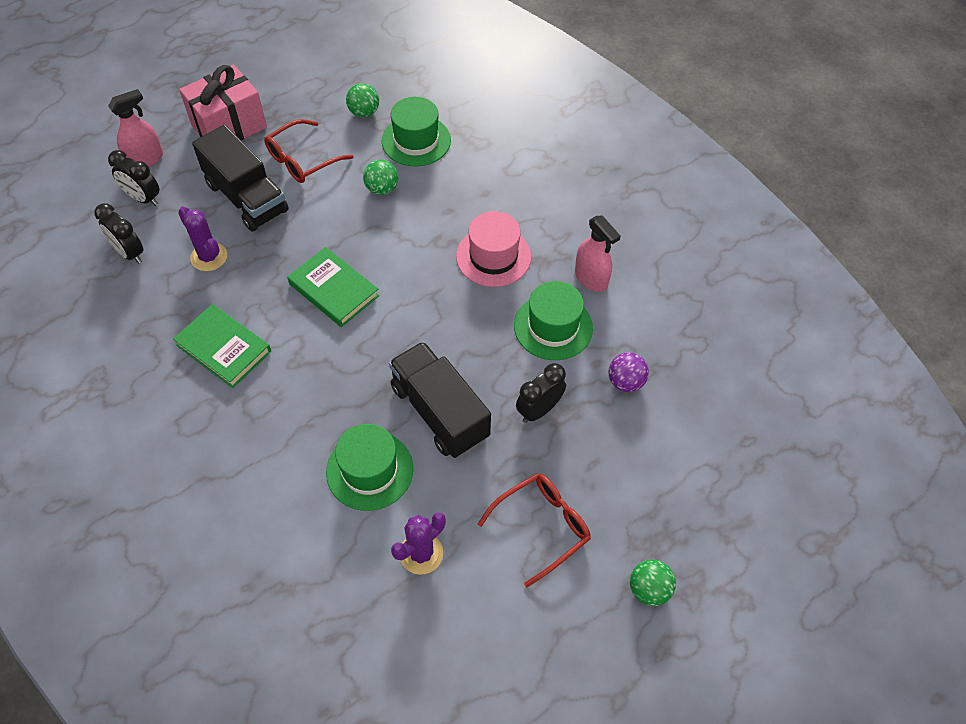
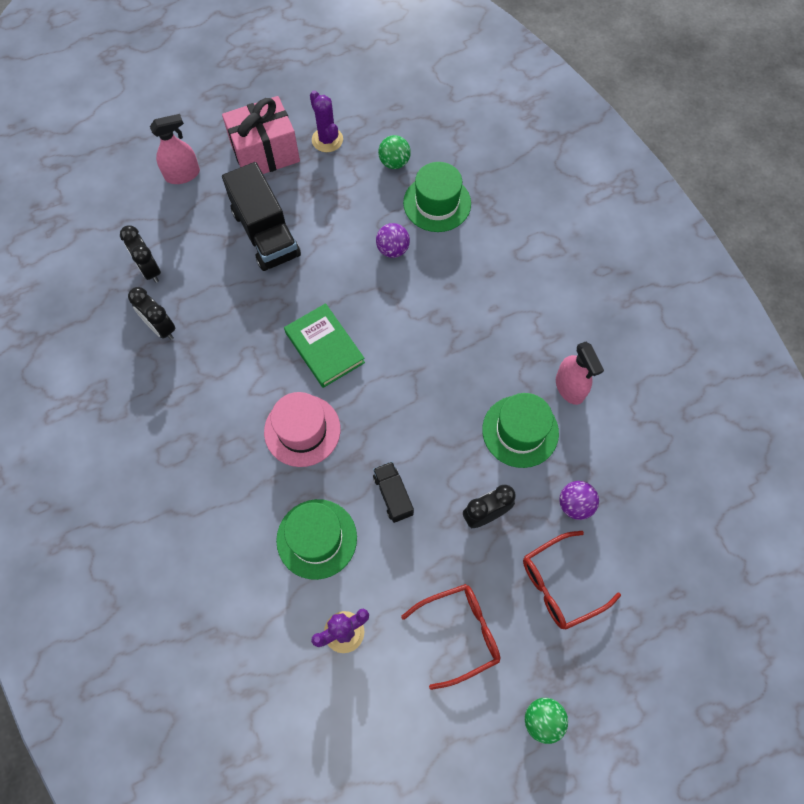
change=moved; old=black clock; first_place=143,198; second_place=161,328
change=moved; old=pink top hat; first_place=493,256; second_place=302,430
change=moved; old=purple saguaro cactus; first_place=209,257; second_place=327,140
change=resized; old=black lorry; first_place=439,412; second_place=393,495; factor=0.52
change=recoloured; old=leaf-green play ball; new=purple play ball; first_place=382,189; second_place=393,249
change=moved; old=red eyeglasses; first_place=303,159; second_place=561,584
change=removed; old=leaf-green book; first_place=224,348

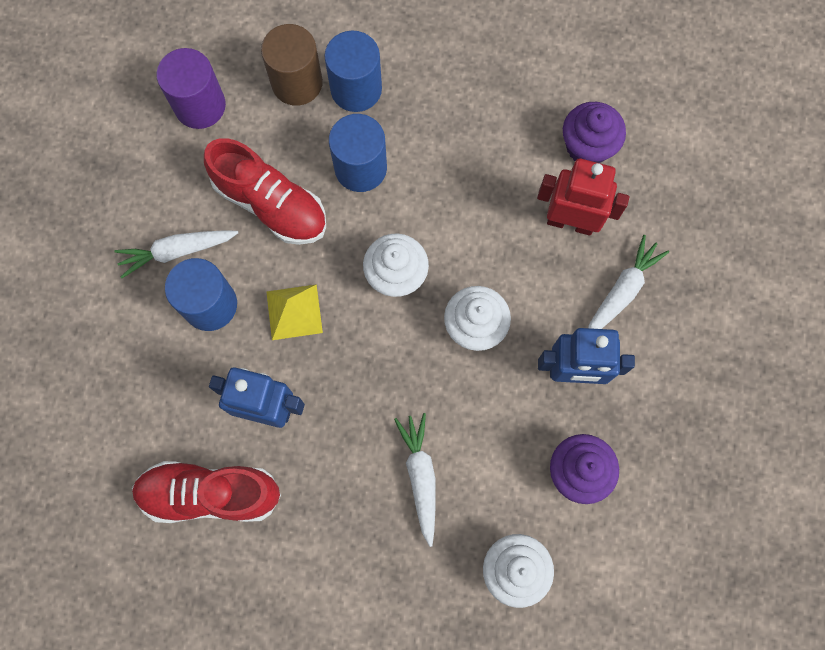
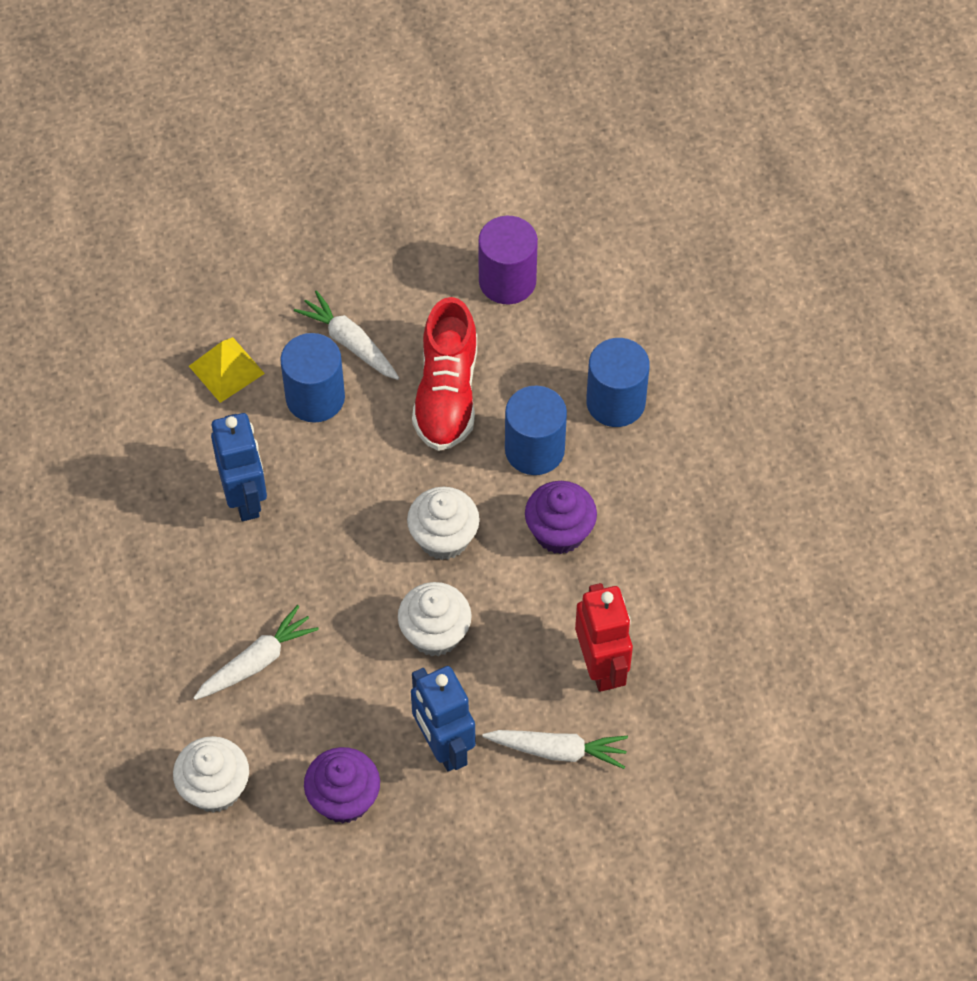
change=moved; old=bright yellow solid pyramid; first_place=294,312; second_place=226,369
change=moved; old=purple fairy cake; first_place=587,146; second_place=559,532
change=removed; old=red shoe; first_place=210,494
change=removed; old=russet solid cylinder; first_place=297,83

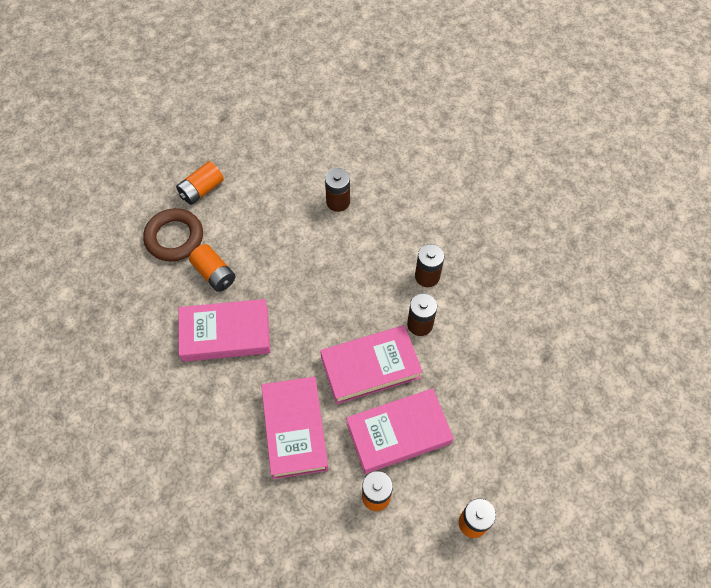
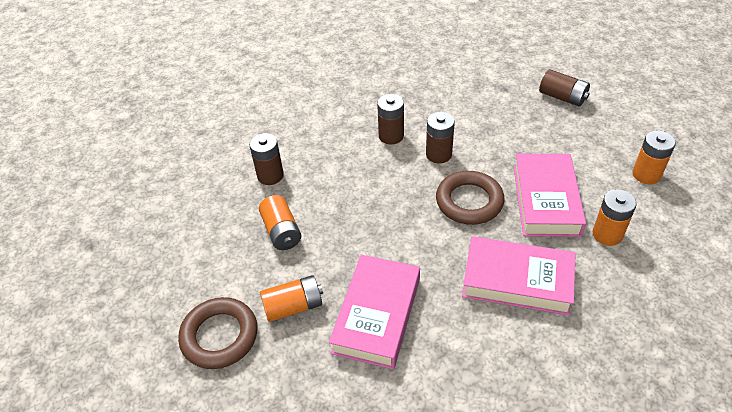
change=moved; old=orange-coloured battery; first_place=201,189; second_place=281,231
change=replaced; old=pink book; new=russet hoop; first_place=370,367; second_place=469,201
change=added; new=russet battery; second_place=562,97

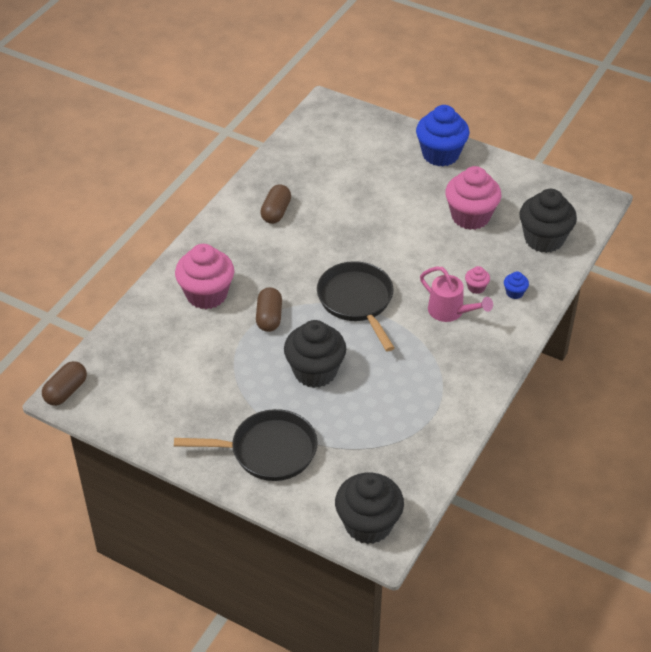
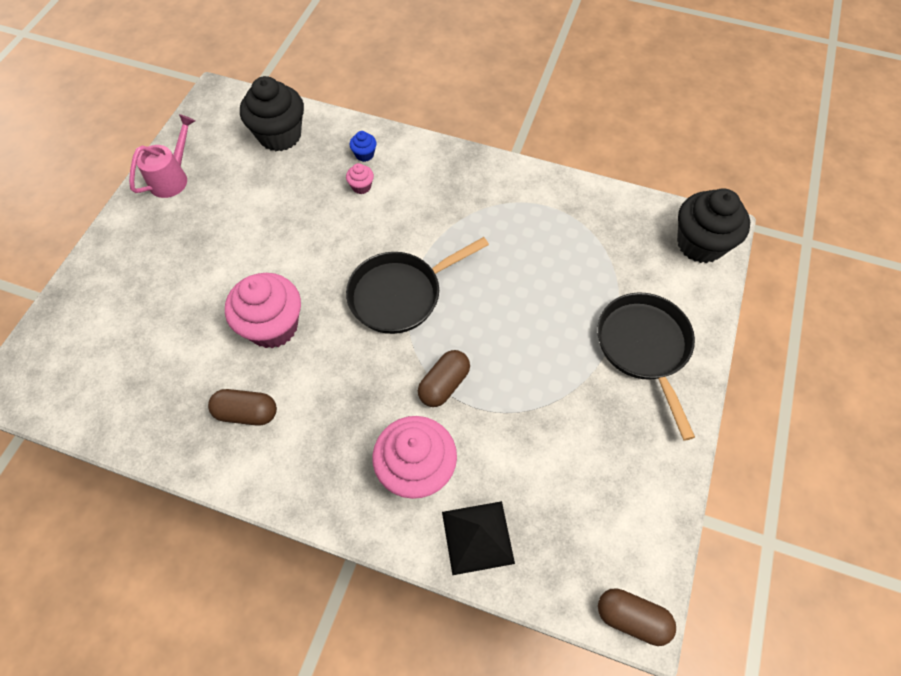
change=moved; old=pink watering can; first_place=450,311; second_place=172,178
change=moved; old=pink fairy cake; first_place=470,216; second_place=273,326
change=turned; old=russet pill; first_place=269,317; second_place=444,384; degrees=-45
change=added; new=black solid pyramid; second_place=477,537
change=removed; old=black fairy cake; first_place=315,371
change=removed; old=royal blue fairy cake; first_place=440,154

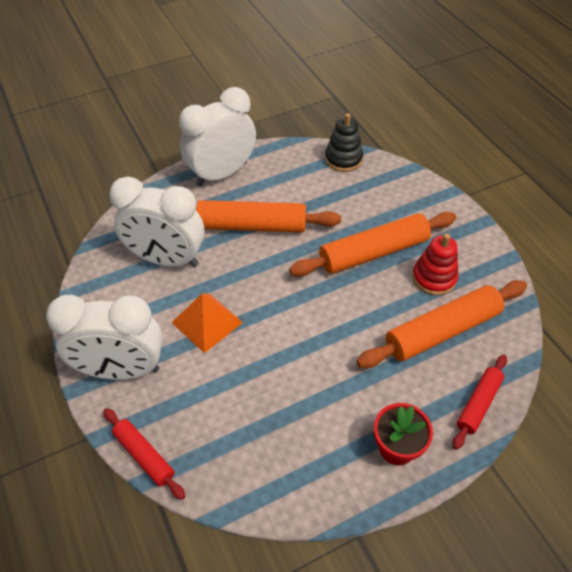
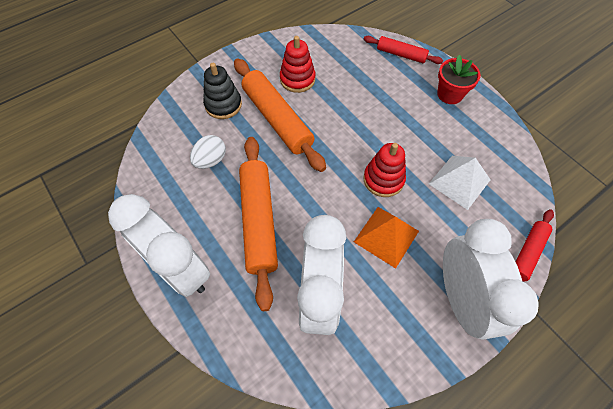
change=added; new=white toy egg; second_place=211,160
change=moved; old=black stacking rings; first_place=343,159; second_place=223,105
change=added; new=red stacking rings; second_place=383,179
change=added; new=white solid pyramid; second_place=459,181
change=removed; old=orange-coloured pastry roller; first_place=442,331

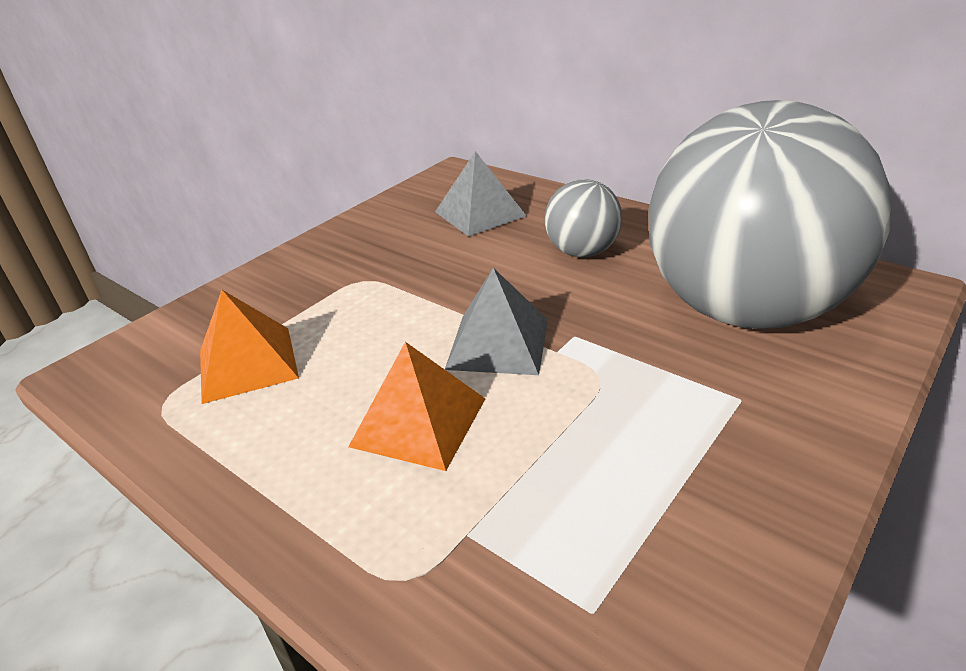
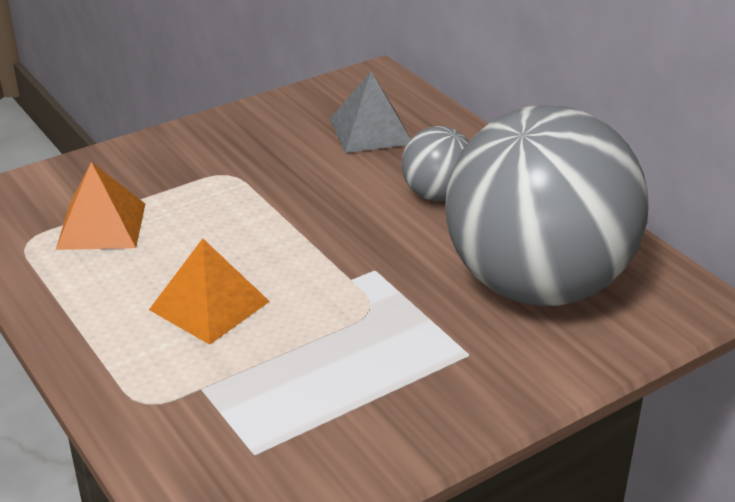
change=removed; old=gray solid pyramid; first_place=498,343

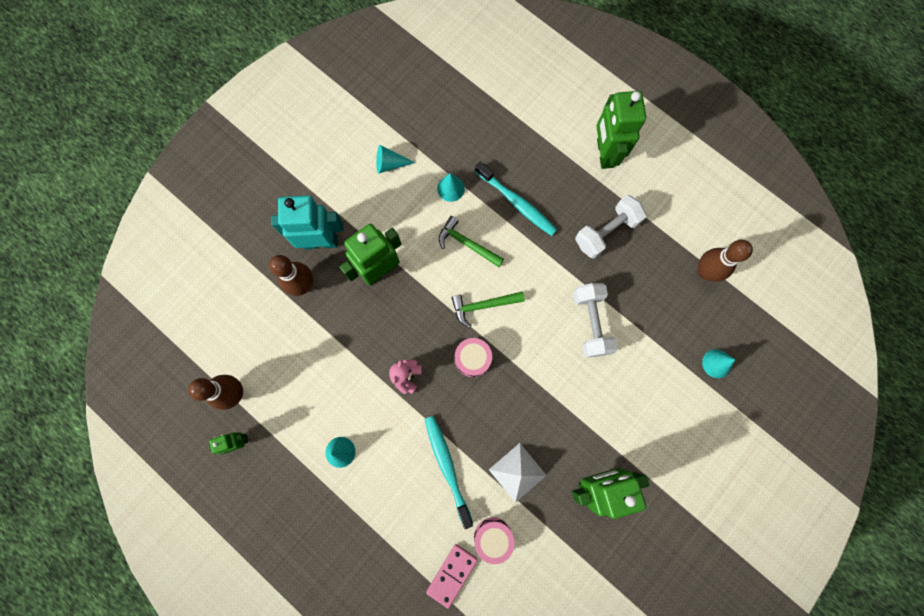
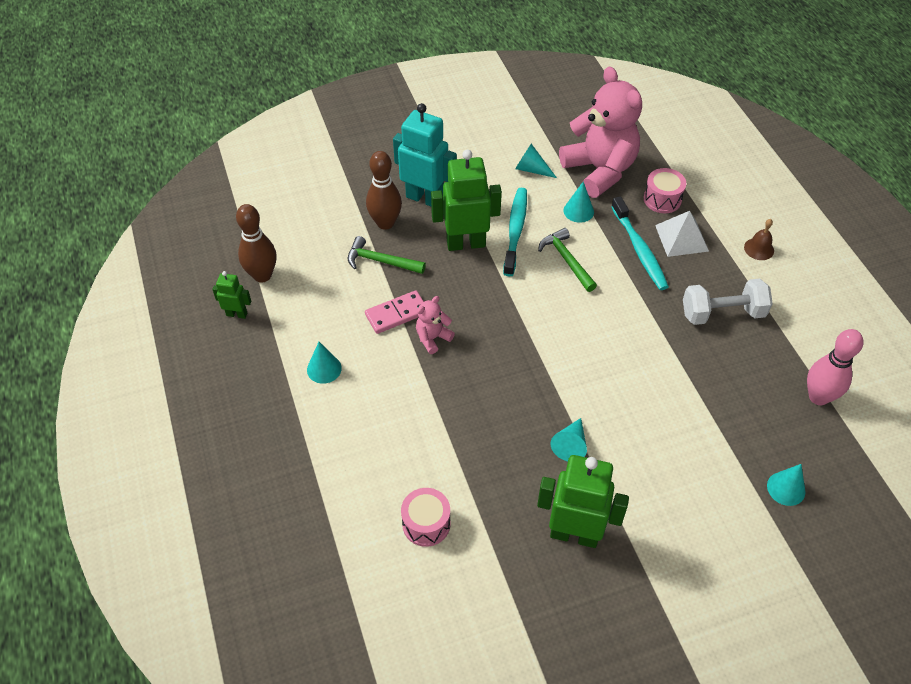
change=moved; old=leaf-green carpenter's hammer; first_place=483,306; second_place=381,261
change=moved; old=pink domino tile; first_place=452,575; second_place=397,314
change=moved; old=aqua dental brush; first_place=447,467; second_place=515,230
change=added; new=aqua cone shape; second_place=570,445
change=added; new=pink teddy; second_place=599,170
change=moved; old=pink toy drum; first_place=472,359; second_place=662,199
change=moved; old=white solid pyramid; first_place=517,472; second_place=681,238
change=replaced; old=leaf-green robot; new=russet hand bell; first_place=604,153; second_place=759,249
change=recoloured; old=russet skittle; new=pink skittle; first_place=705,271; second_place=818,397
change=removed; old=white hand weight; first_place=591,323

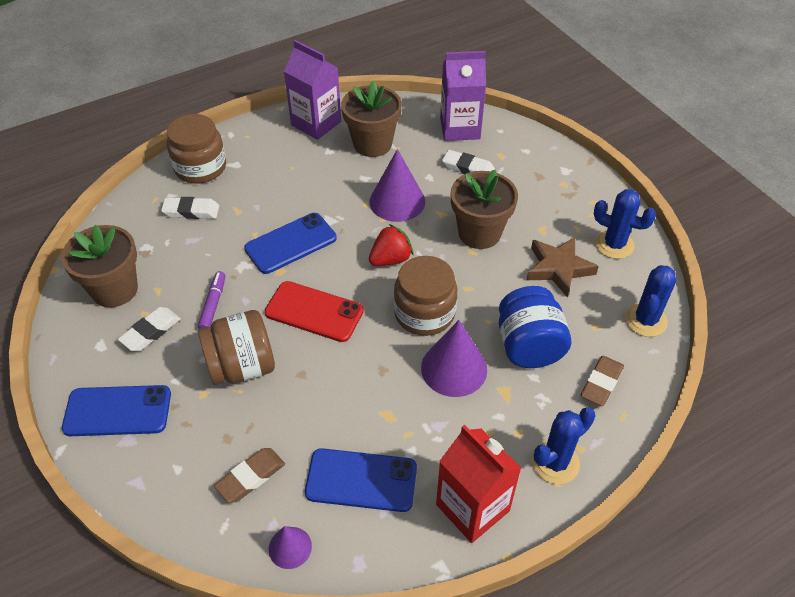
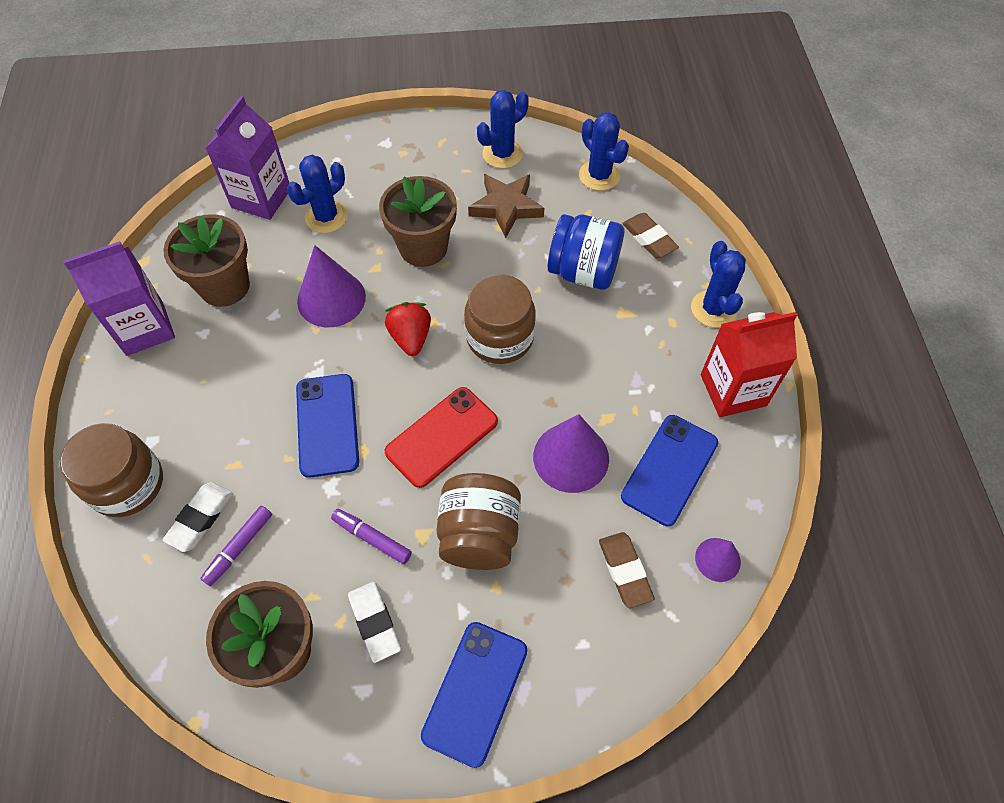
change=added; new=purple marker pen; second_place=239,547
change=replaced; old=white gum eraser; new=royal blue saguaro cactus; first_place=468,168; second_place=326,217
change=moved; old=purple cone shape; first_place=454,368; second_place=571,457

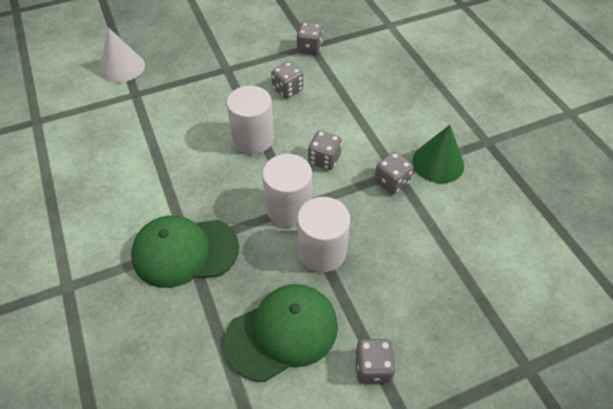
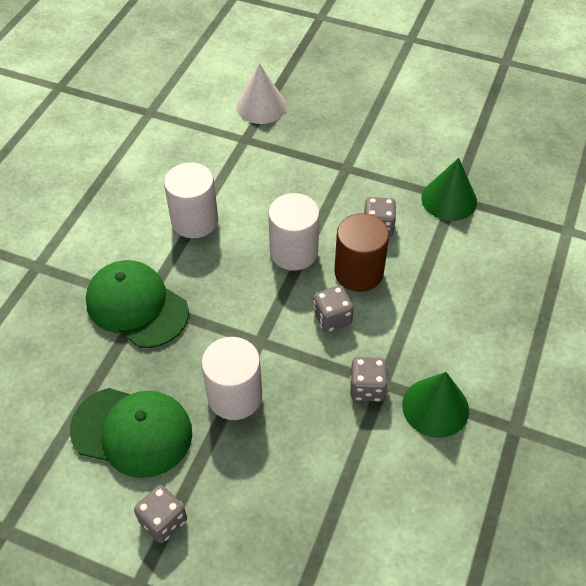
change=moved; old=white solid cylinder; first_place=288,208; second_place=194,221
change=added; new=russet solid cylinder; second_place=358,272
change=replaced; old=gray die; new=leaf-green cone shape; first_place=309,48; second_place=449,199

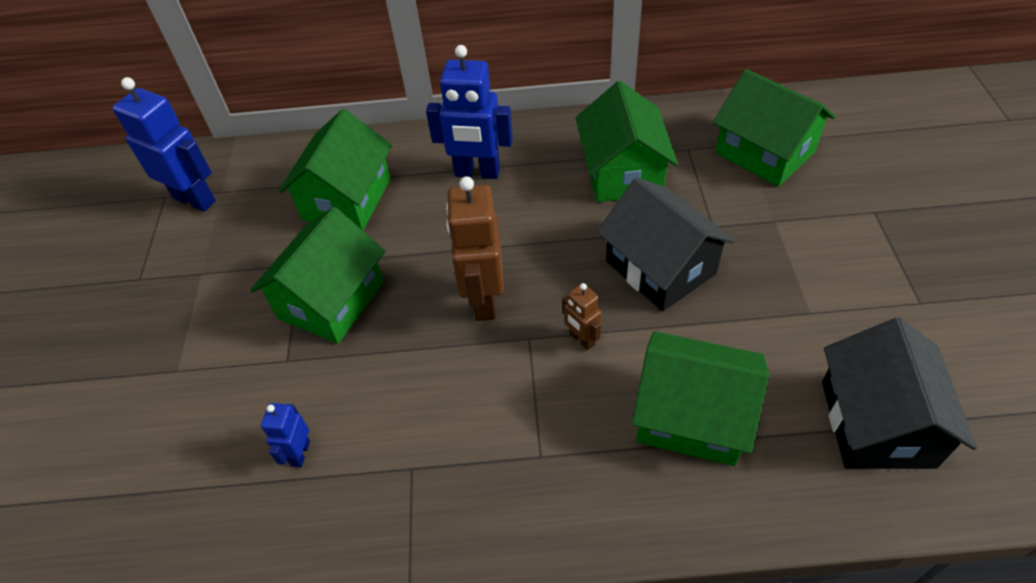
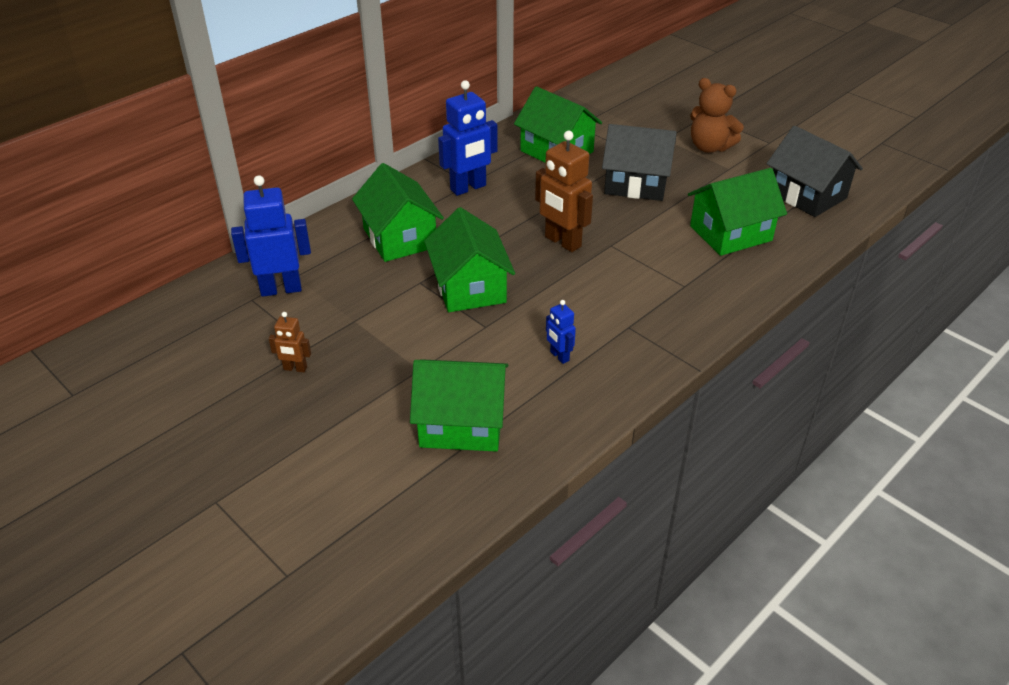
change=moved; old=russet robot; first_place=581,339; second_place=295,368
change=moved; old=leaf-green cottage; first_place=764,153; second_place=462,424
change=added; new=russet teddy; second_place=709,147

